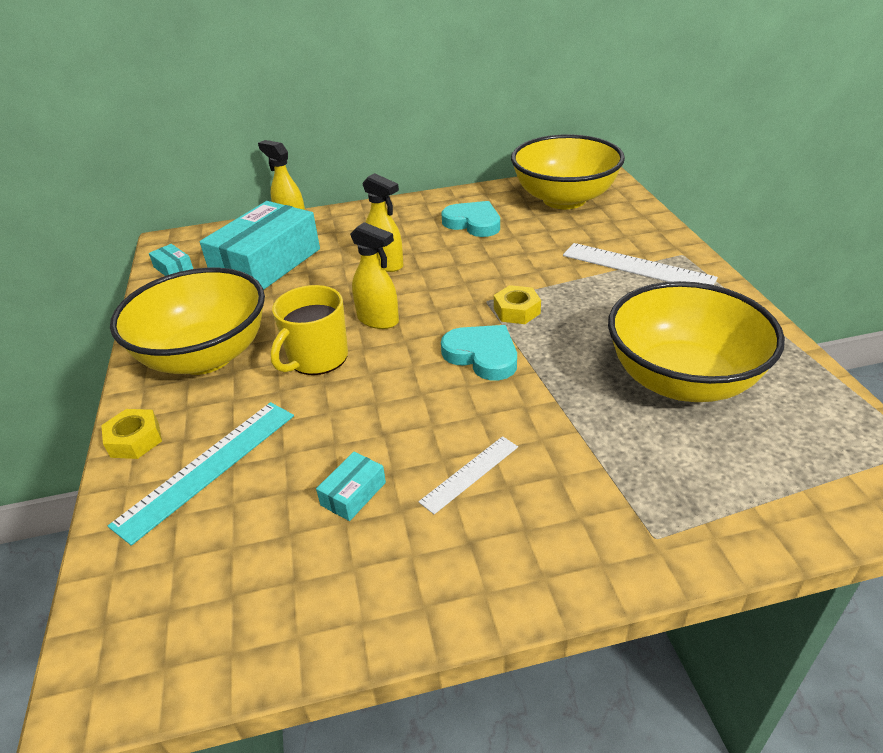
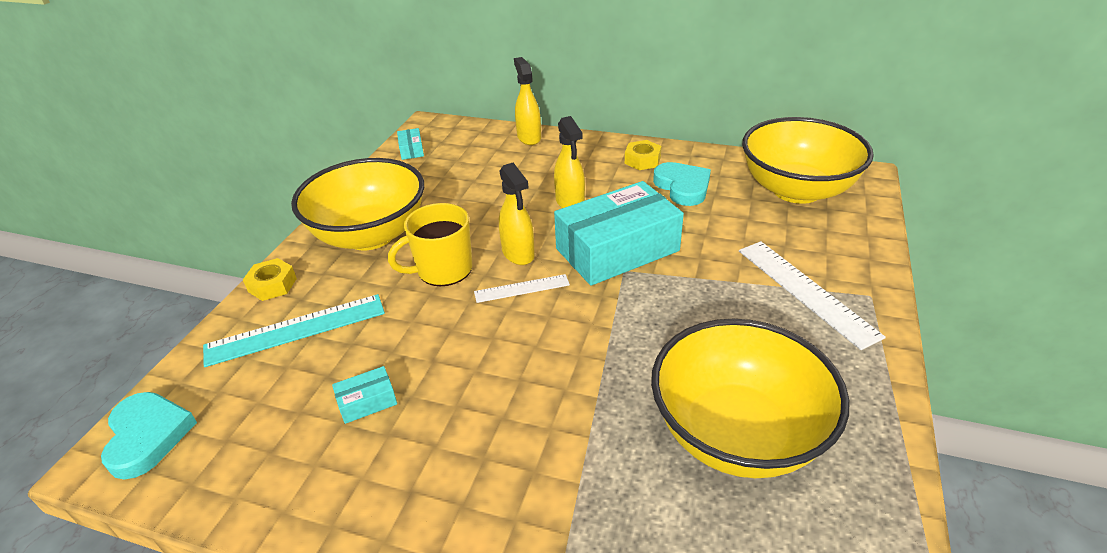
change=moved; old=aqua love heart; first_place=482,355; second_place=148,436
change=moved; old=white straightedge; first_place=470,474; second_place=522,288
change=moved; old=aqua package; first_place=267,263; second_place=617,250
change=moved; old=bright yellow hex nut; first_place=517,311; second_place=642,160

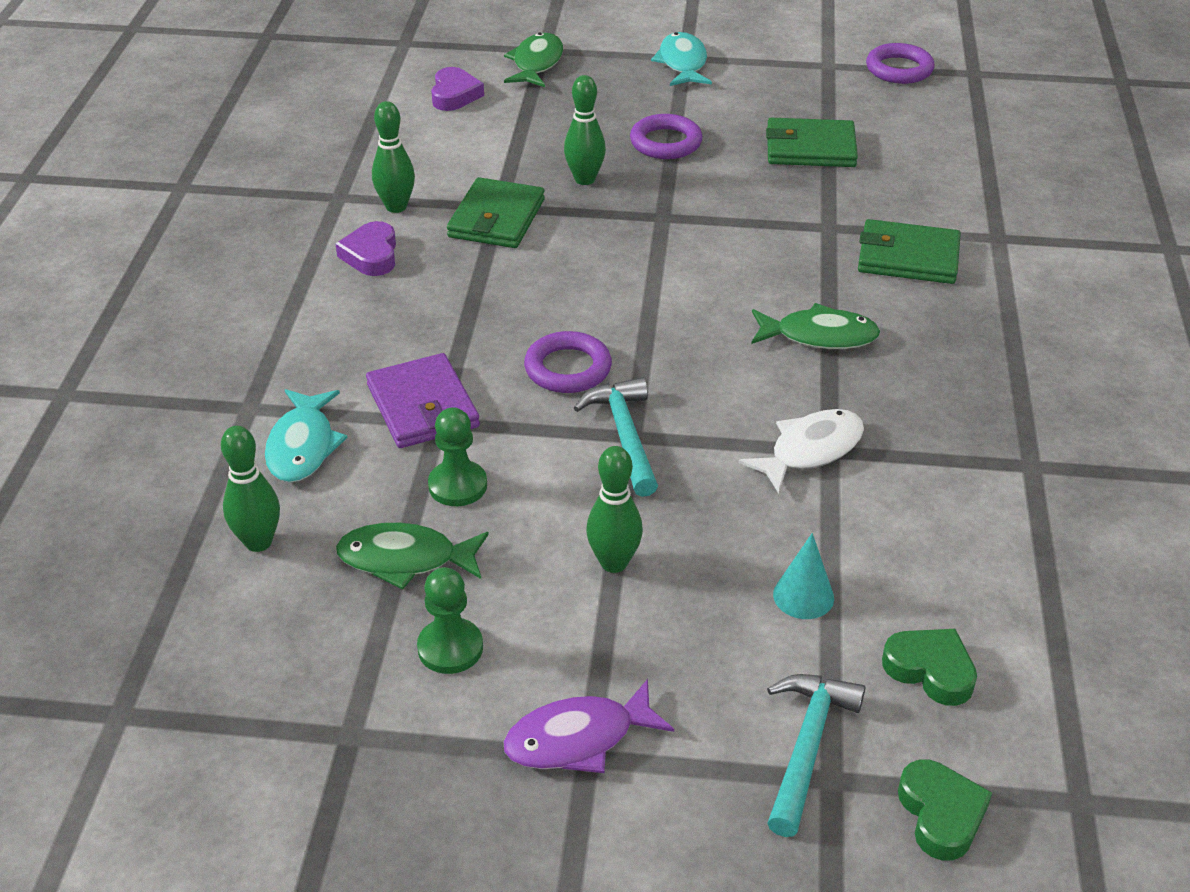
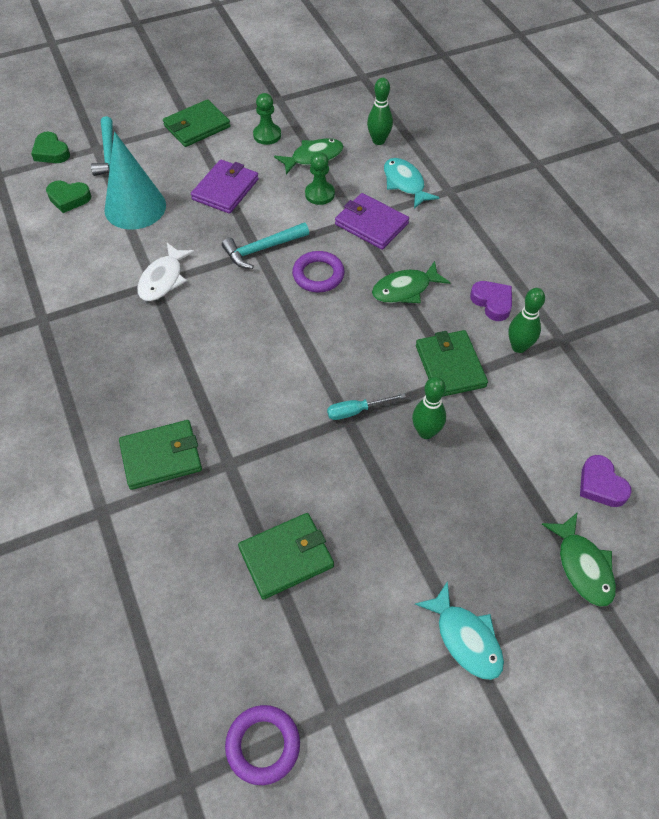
change=resized; old=aqua cone shape; first_place=803,596; second_place=135,207; factor=2.12
change=replaced; old=purple fish figure; new=leaf-green card wallet; first_place=578,739; second_place=197,126
change=replaced; old=leaf-green skittle; new=purple card wallet; first_place=614,563; second_place=225,189
change=turned; old=aqua carpenter's hammer; first_place=624,435; second_place=262,249; degrees=105
change=added; new=aqua screwdriver; second_place=356,411
change=moved; old=leaf-green fish figure; first_place=819,336; second_place=405,289
change=removed; old=purple hoop; first_place=665,142

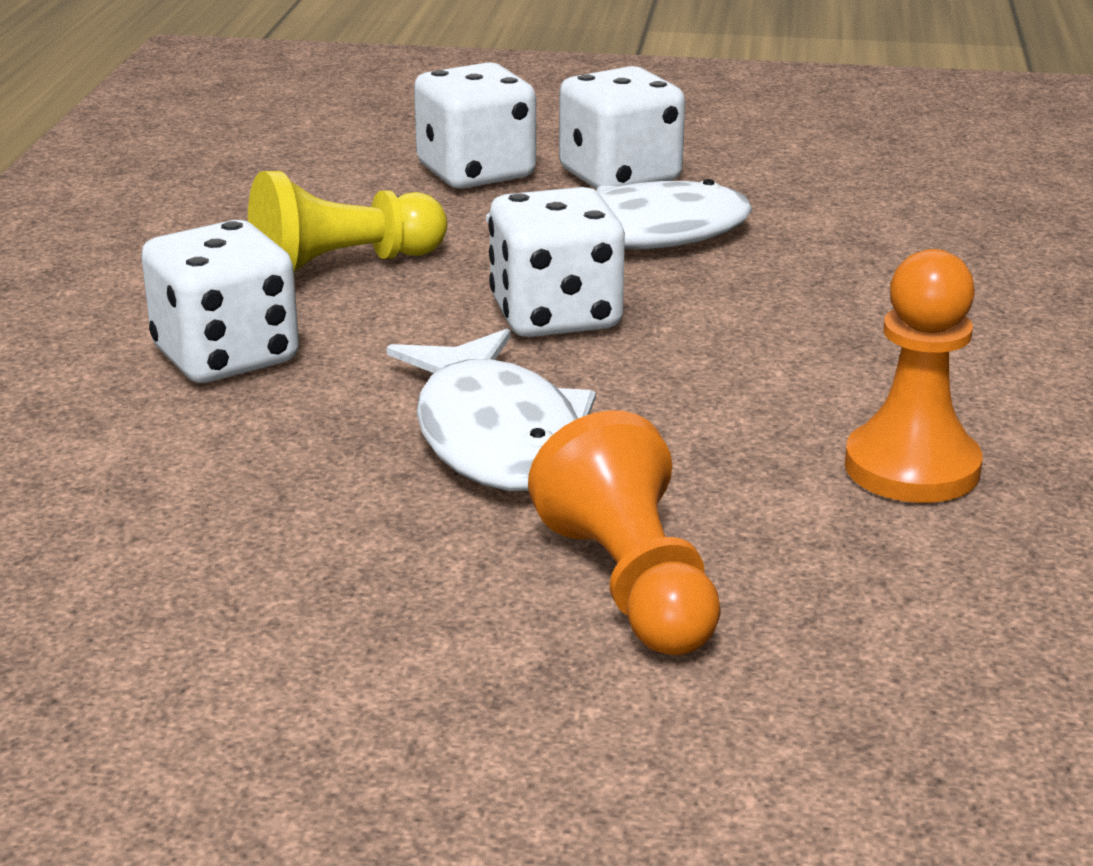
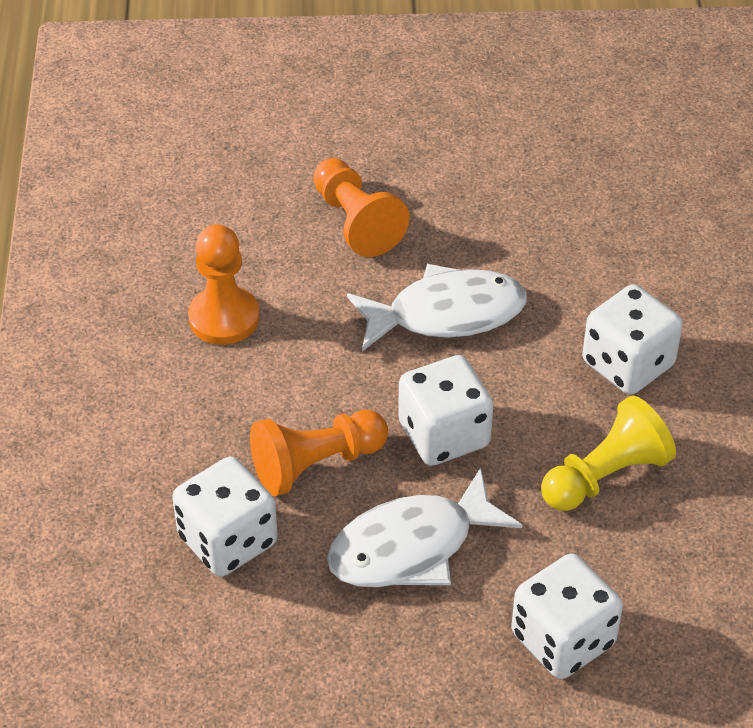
change=moved; old=white die; first_place=620,177; second_place=228,540
change=added; new=orange-coloured game pawn; second_place=316,464
change=turned; old=white fish figure; first_place=496,436; second_place=446,314; degrees=105

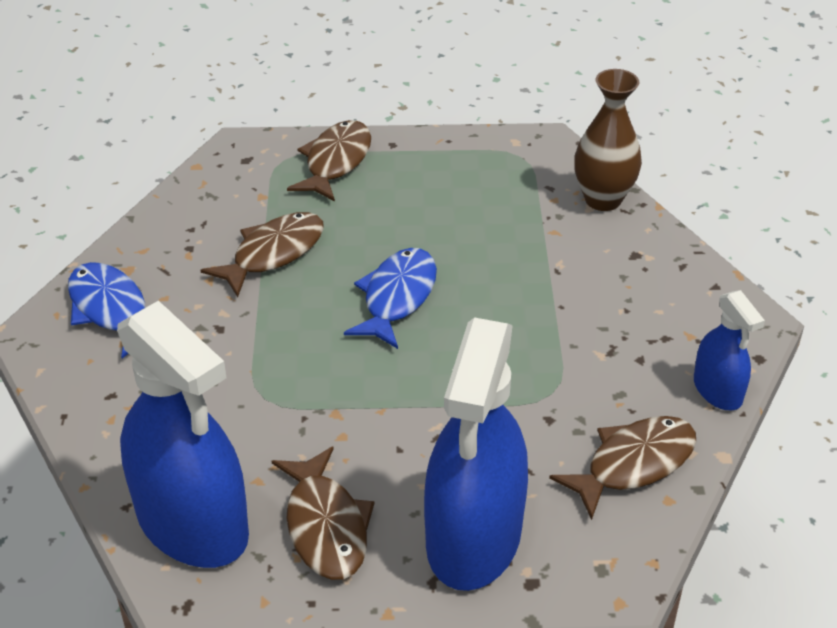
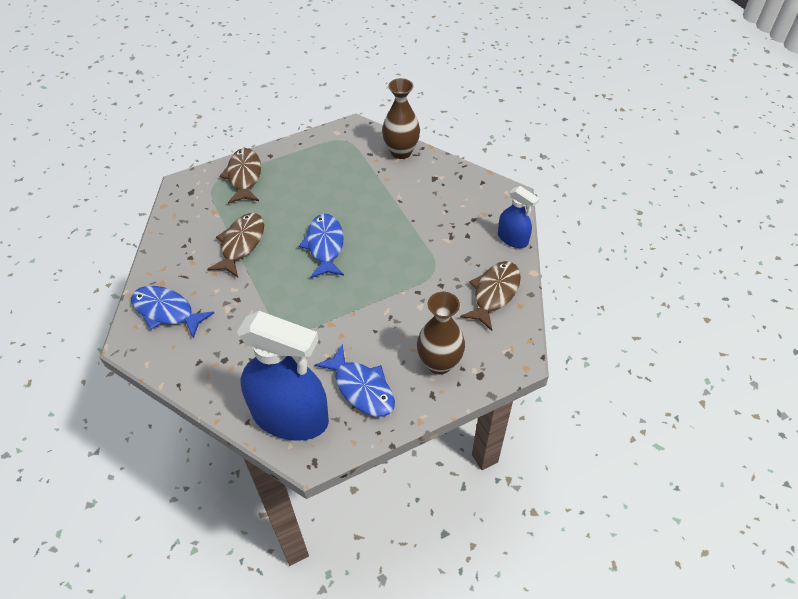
change=recoloured; old=russet fish figure; new=royal blue fish figure; first_place=326,526; second_place=362,388
change=replaced; old=royal blue sprayer; new=russet tall vase; first_place=474,537; second_place=439,363

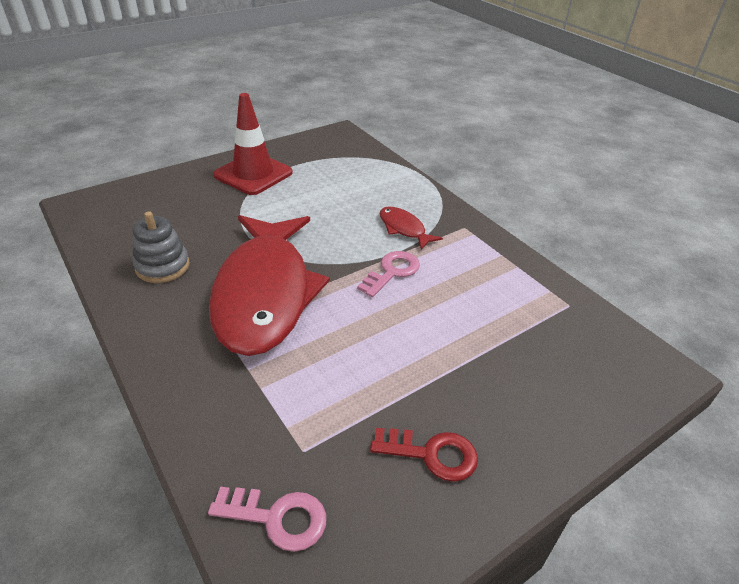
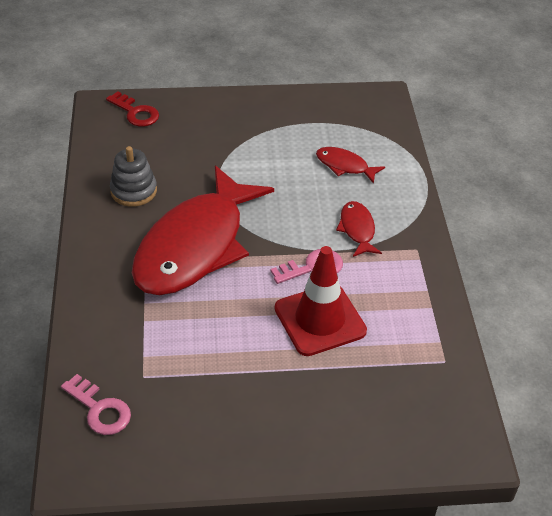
change=moved; old=red door key; first_place=432,454; second_place=136,113
change=moved; old=red safety cone; first_place=253,174; second_place=320,320
change=added; new=red fish figure; second_place=345,166

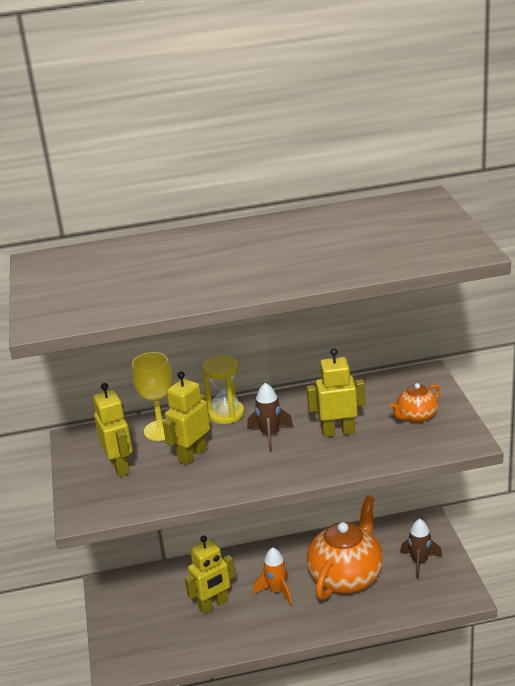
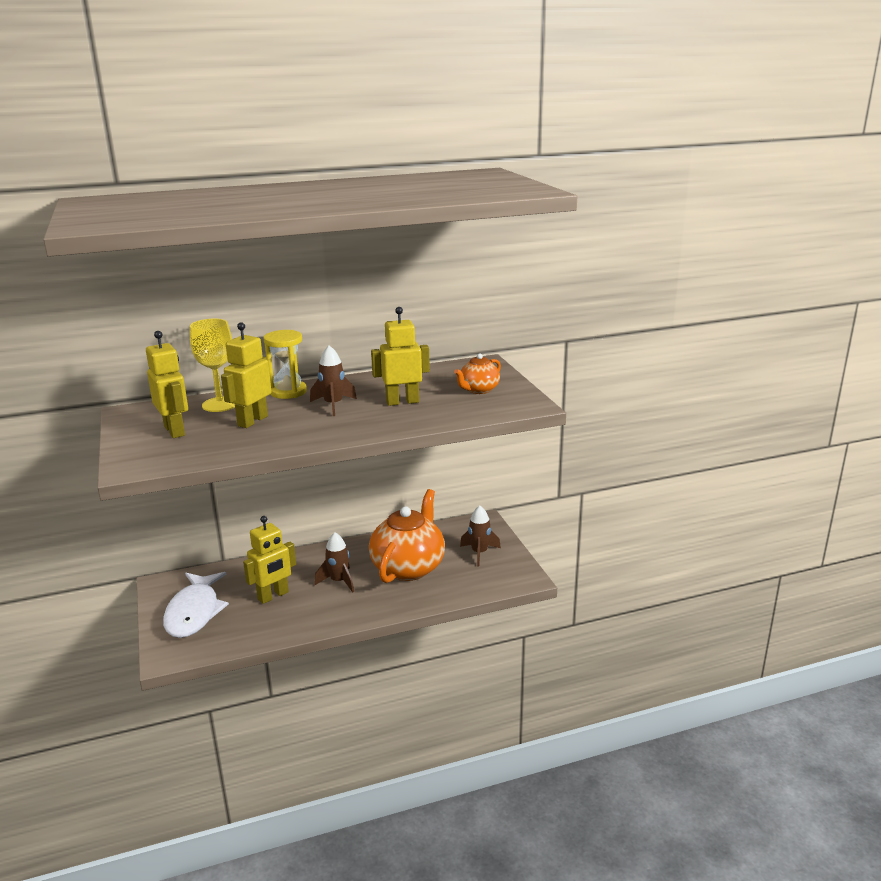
change=added; new=white fish figure; second_place=194,612
change=recoloured; old=orange-coloured rocket; new=russet rocket; first_place=277,590; second_place=338,581

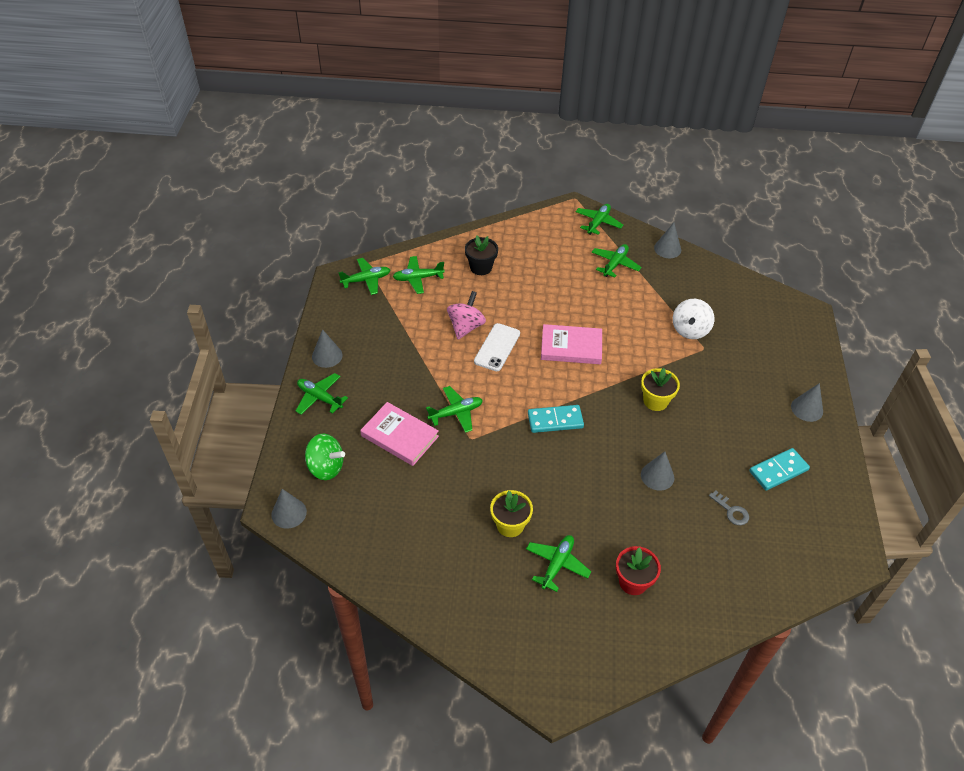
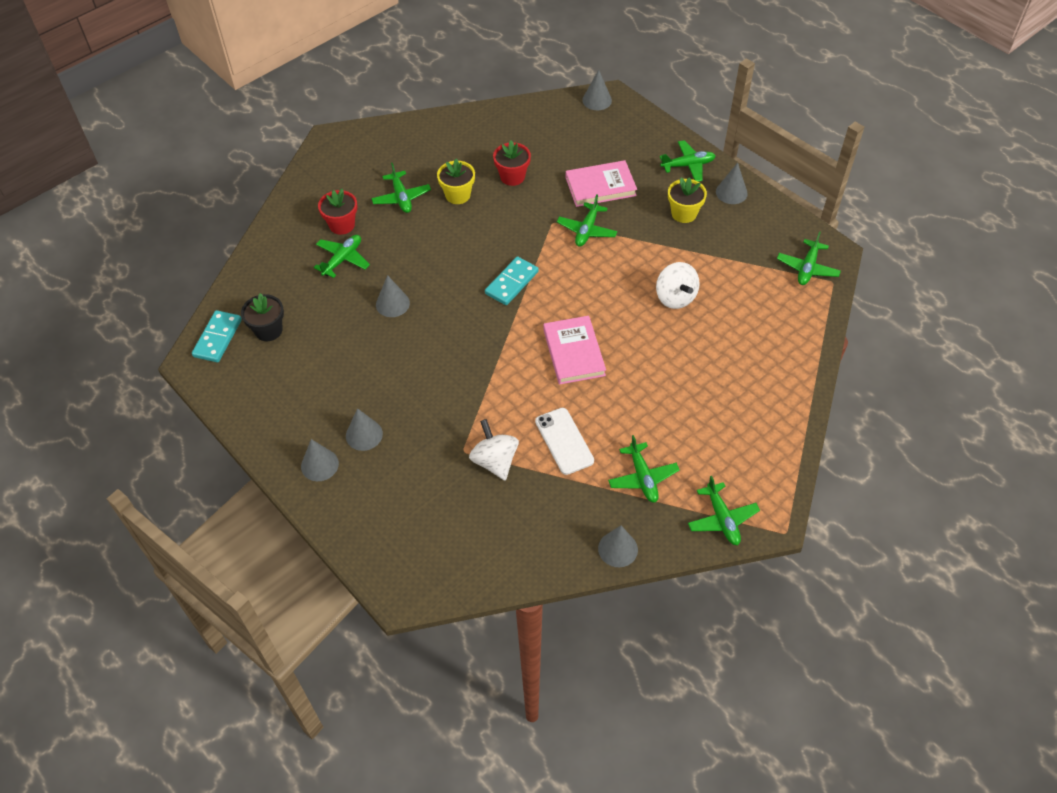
change=moved; old=aqua domino tile; first_place=778,471; second_place=217,338
change=moved; old=black flower pot; first_place=481,267; second_place=268,330
change=moved; old=leaf-green toy plane; first_place=418,278; second_place=342,259
change=added; new=gray cone shape; second_place=364,434
change=added; new=red flower pot; second_place=512,177
change=moved; old=white smartphone; first_place=497,347; second_place=564,441
change=turned; old=pink book; first_place=571,347; second_place=574,352; degrees=-60
change=recoloured; old=pink whirligig; new=white whirligig; first_place=466,327; second_place=675,297
change=moved; old=bright yellow flower pot; first_place=655,401; second_place=684,213
change=removed; old=leaf-green whirligig; first_place=326,467
change=removed; old=gray door key; first_place=731,511

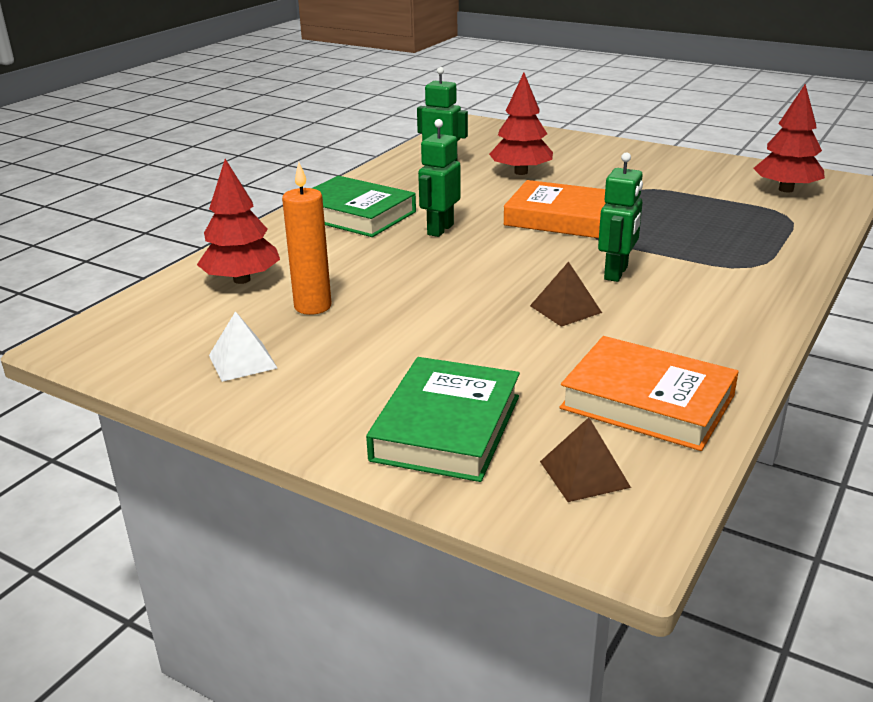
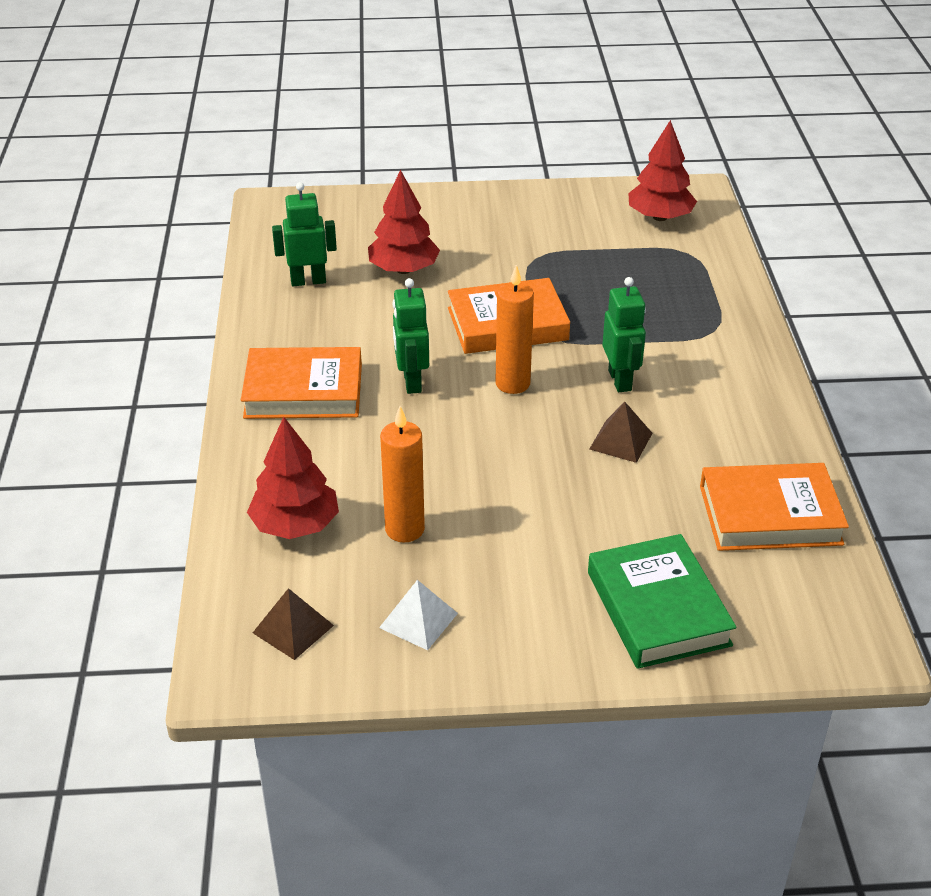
change=recoloured; old=leaf-green book; new=orange-coloured book; first_place=355,214; second_place=303,391
change=moved; old=russet solid pyramid; first_place=584,474; second_place=293,629
change=added; new=orange-coloured candle; second_place=512,384

